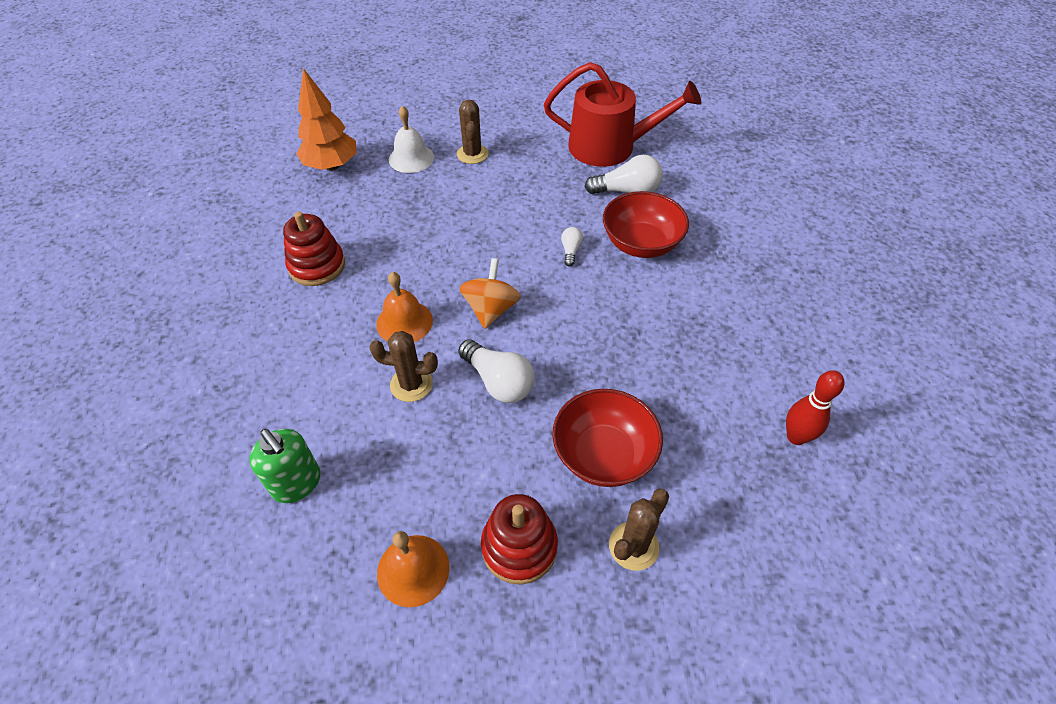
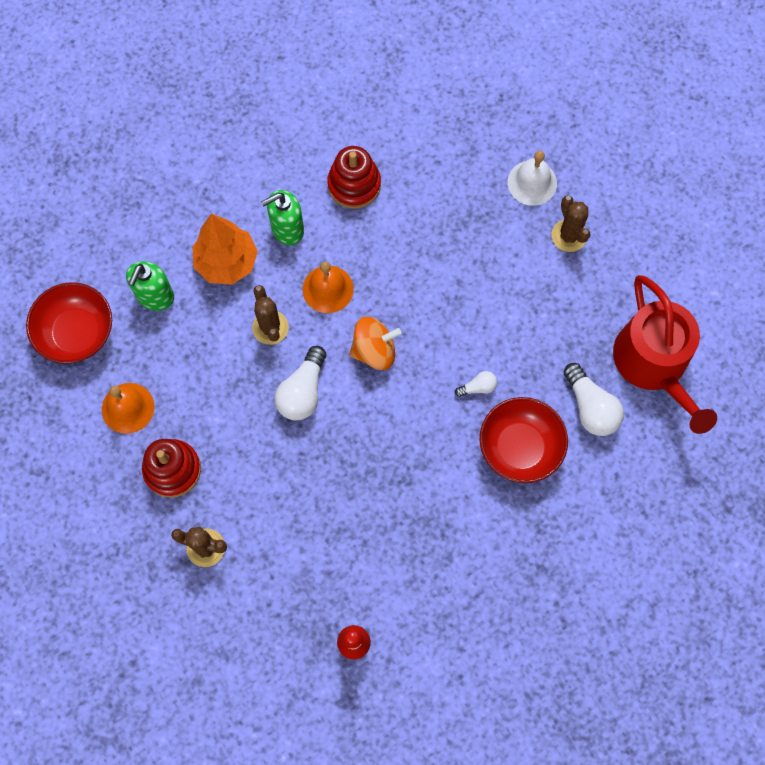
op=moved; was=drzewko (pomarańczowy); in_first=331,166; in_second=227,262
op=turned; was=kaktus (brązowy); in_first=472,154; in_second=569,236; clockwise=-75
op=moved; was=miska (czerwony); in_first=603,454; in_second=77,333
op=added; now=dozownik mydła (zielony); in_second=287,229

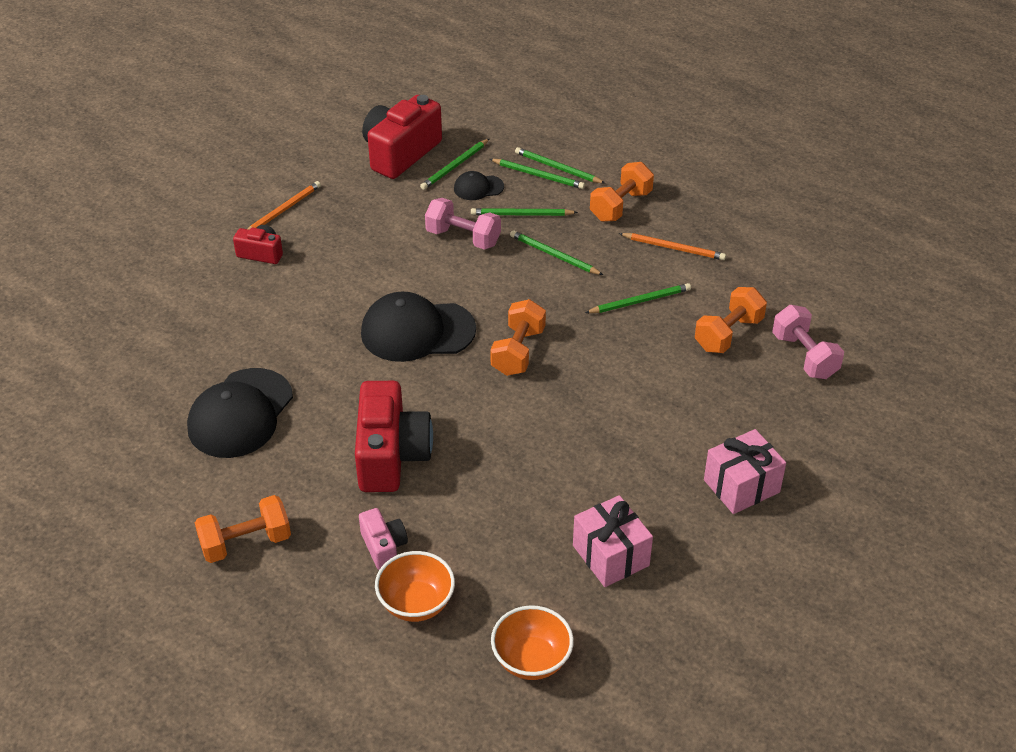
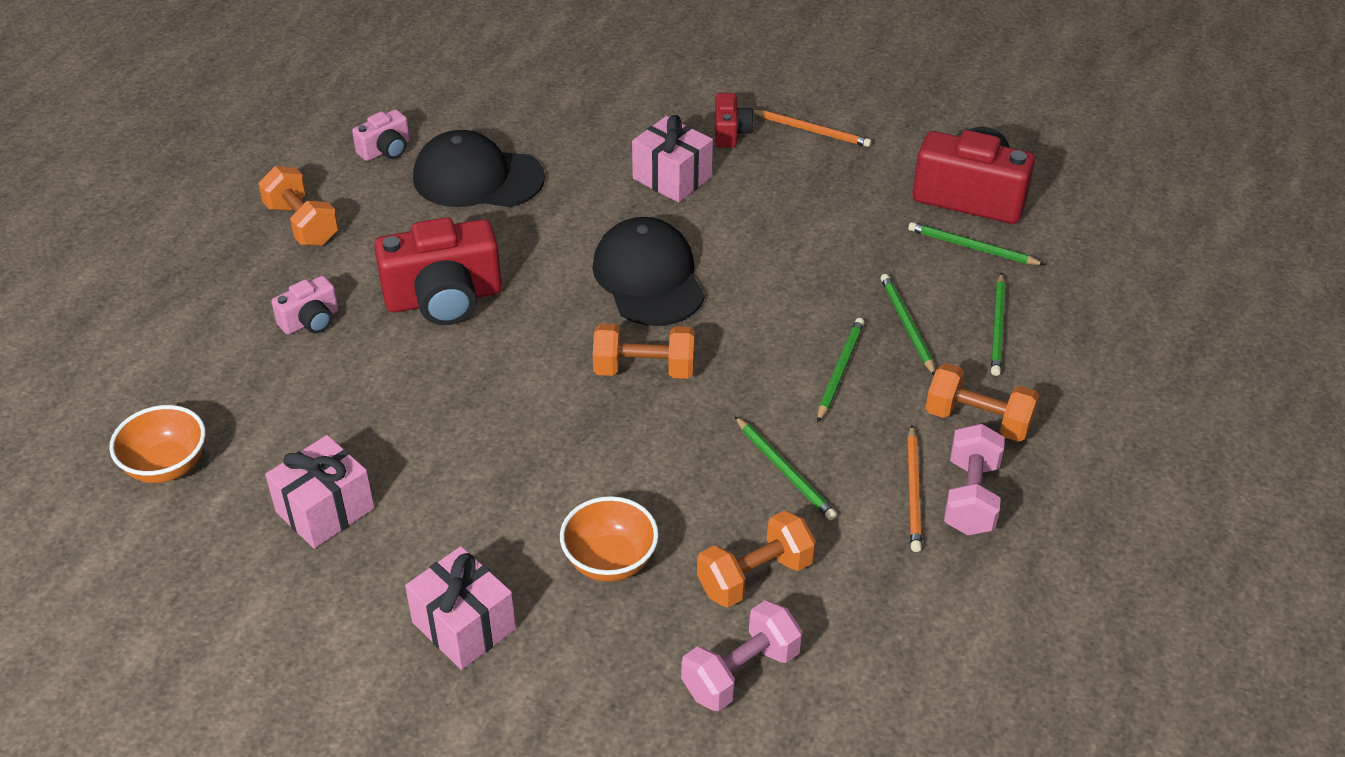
op=moved; was=miska (pomarańczowy); in_first=416,604; in_second=610,561
op=moved; was=hantel (różowy); in_first=463,238; in_second=970,497
op=removed; was=czapka (czarny); in_first=478,188
op=removed; was=ołówek (zielony); in_first=557,168
op=turned; was=hantel (pomarańczowy); in_first=728,334; in_second=755,576; clockwise=-60
op=added; now=aparat fotograficzny (różowy); in_second=386,150
op=added; now=prezent (różowy); in_second=672,178

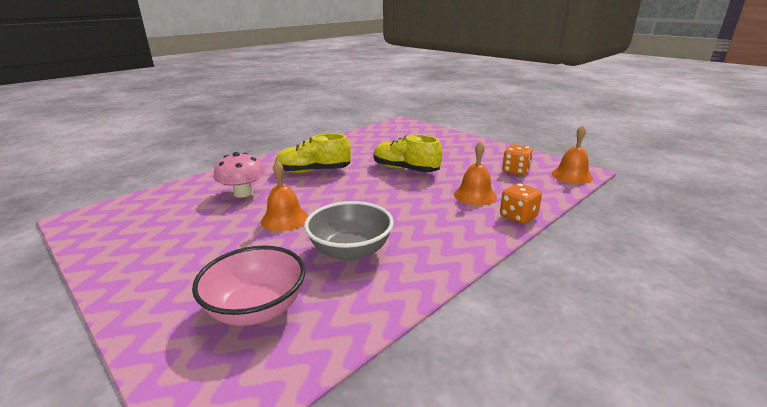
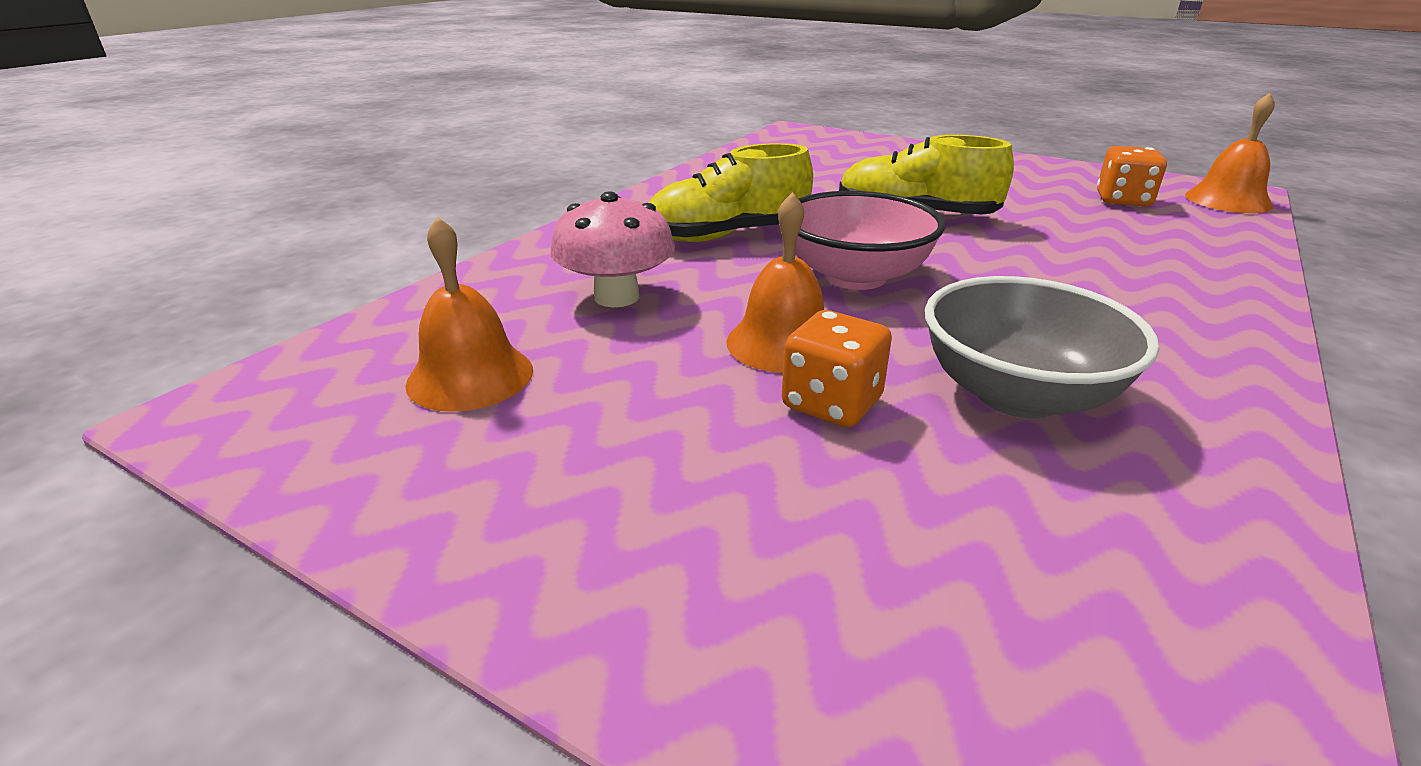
op=moved; was=miska (różowy); in_first=256,309; in_second=855,276
op=moved; was=dzwonek (pomarańczowy); in_first=475,195; in_second=470,376
op=moved; was=kostka do gry (pomarańczowy); in_first=518,216; in_second=831,403

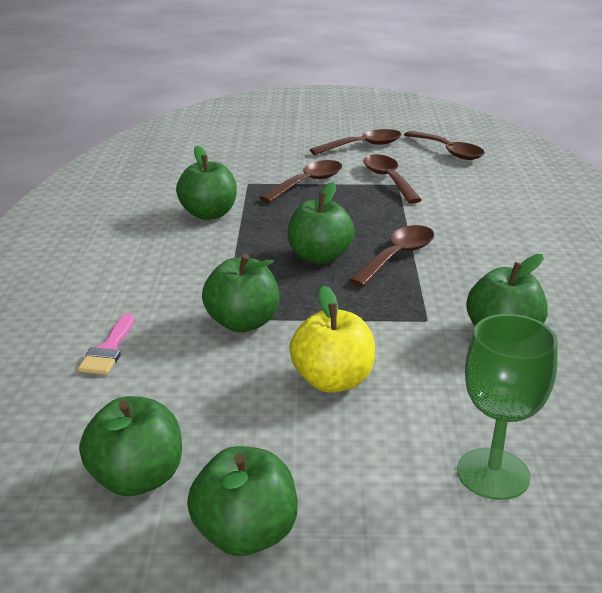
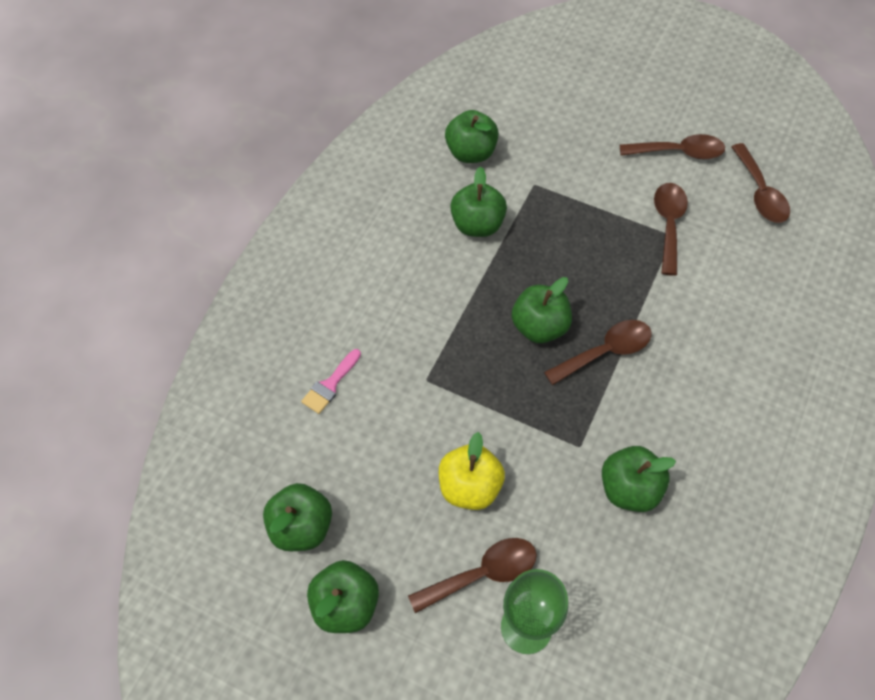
op=moved; was=jabłko (zielony); in_first=242,323; in_second=471,153
op=moved; was=łyżka (brązowy); in_first=308,183; in_second=483,573

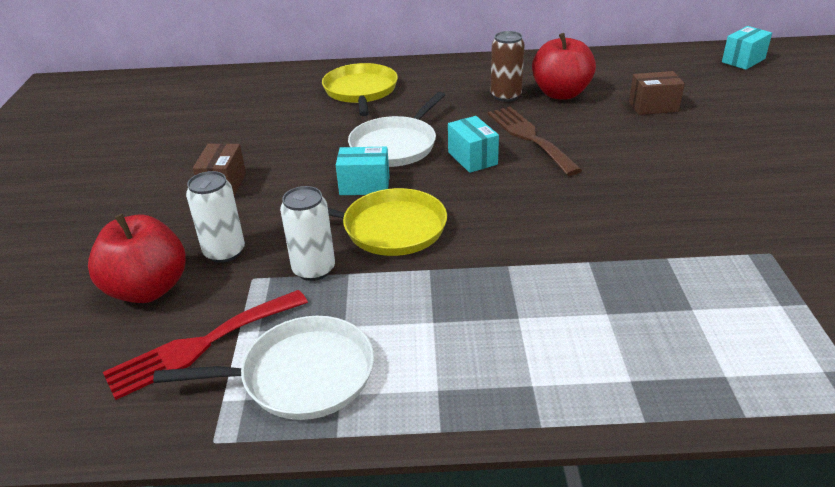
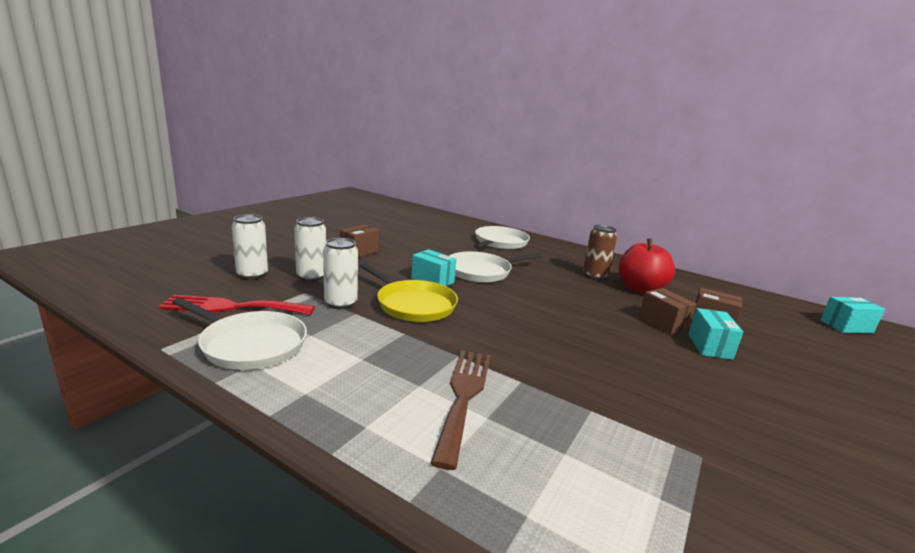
op=replaced; was=jabłko (czerwony); now=puszka (biały); in_first=148,289; in_second=252,275
op=recoloured; was=patelnia (żółty); now=patelnia (biały); in_first=361,91; in_second=499,243
op=moved; was=pudełko (turkusowy); in_first=472,158; in_second=709,346
op=moved; was=widelec (brązowy); in_first=529,137; in_second=463,396
op=added; now=pudełko (brązowy); in_second=663,323

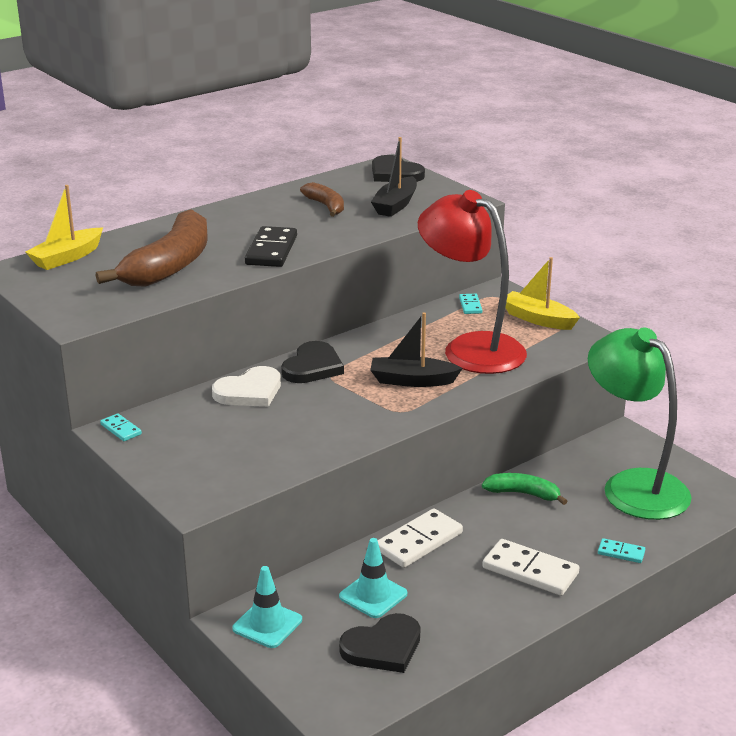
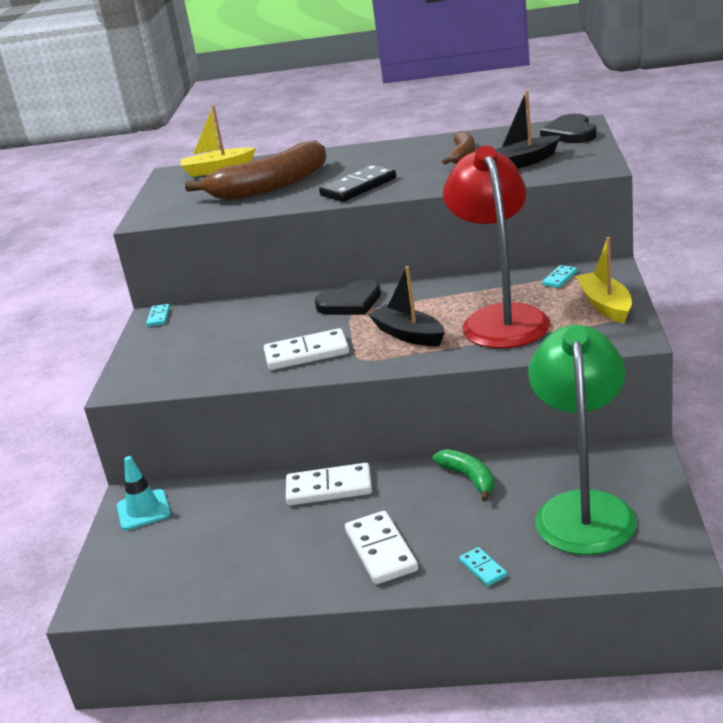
op=removed; was=serce (biały); in_first=249,391
op=removed; was=pachołek (turkusowy); in_first=373,595
op=removed; was=serce (czarny); in_first=383,647
op=added; now=kostka domina (biały); in_second=306,353

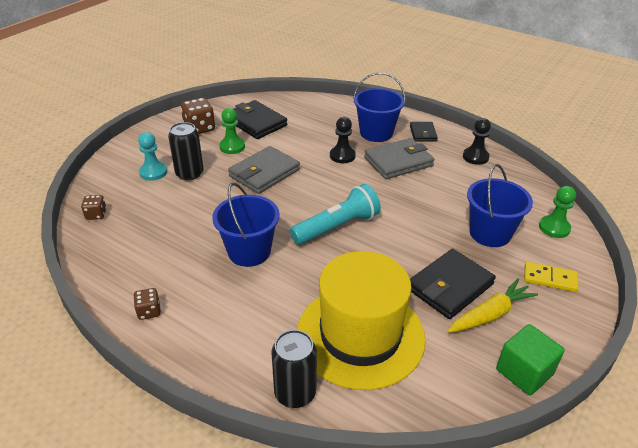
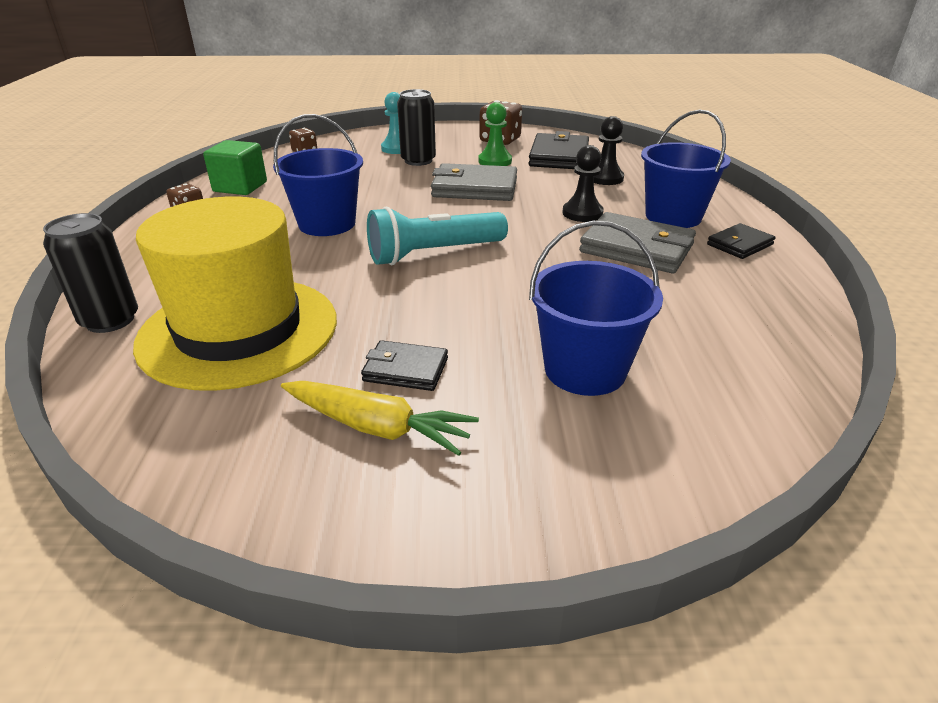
op=turned; was=latarka (turkusowy); in_first=337,227; in_second=433,254; clockwise=135
op=resized; was=portfel (czarny); in_first=450,286; in_second=405,369; ratio=0.57
op=moved; was=pionek (czarny); in_first=475,157; in_second=605,178
op=moved; was=sześcian (zielony); in_first=524,372; in_second=240,187
op=removed; was=kostka domina (żółty); in_first=550,278
op=removed; was=pionek (zielony); in_first=554,228

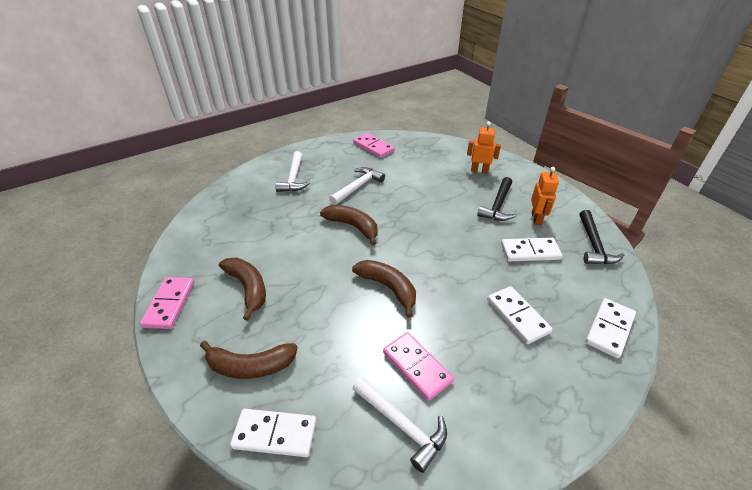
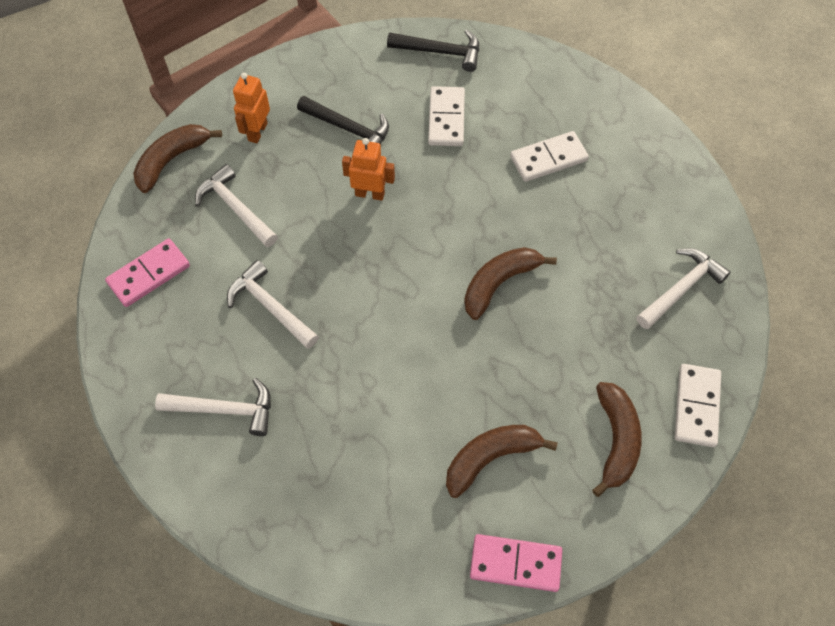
op=moved; was=banan (brązowy); in_first=353,226; in_second=171,160
op=removed; was=kostka domina (różowy); in_first=417,367
op=moved; was=robot (pomarańczowy); in_first=536,219; in_second=370,194
op=removed; was=kostka domina (biały); in_first=609,329
op=added; now=młotek (biały); in_second=236,208

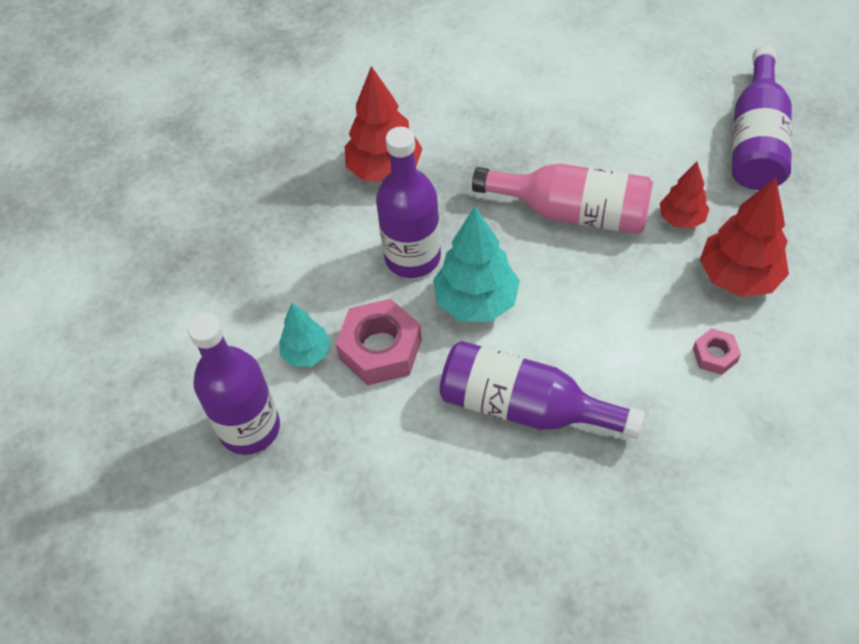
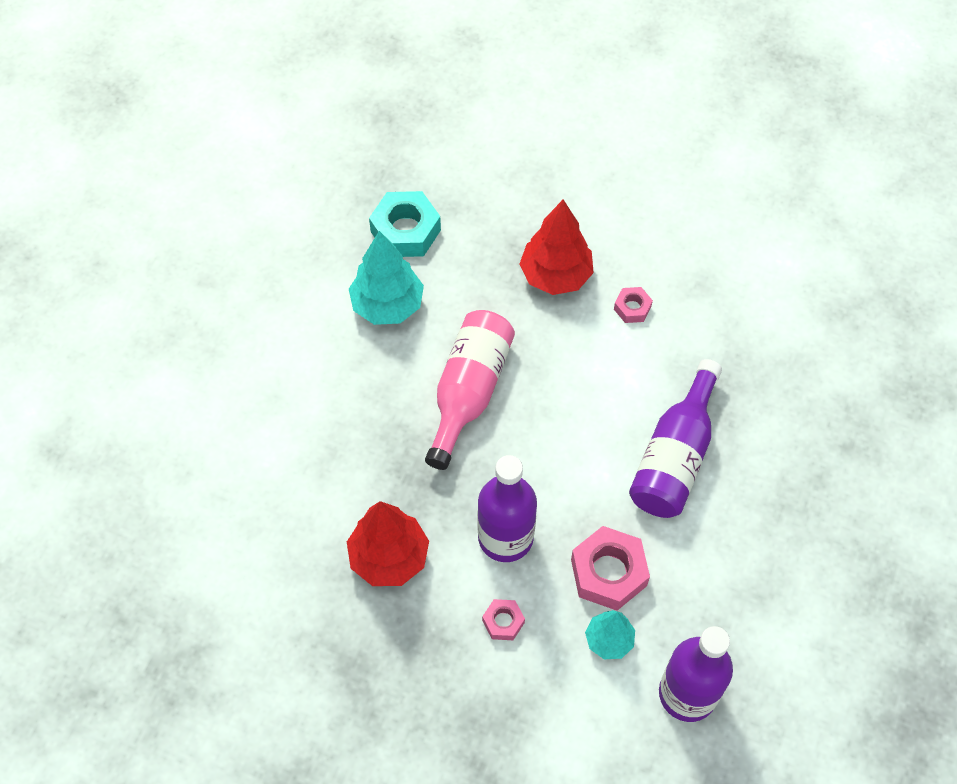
op=moved; was=drzewko (turkusowy); in_first=476,302; in_second=387,305
op=removed; was=drzewko (czerwony); in_first=681,219
op=replaced; was=butelka (fioletowy); now=nakrętka (turkusowy); in_first=756,140; in_second=405,231
op=added; now=nakrętka (różowy); in_second=503,622

